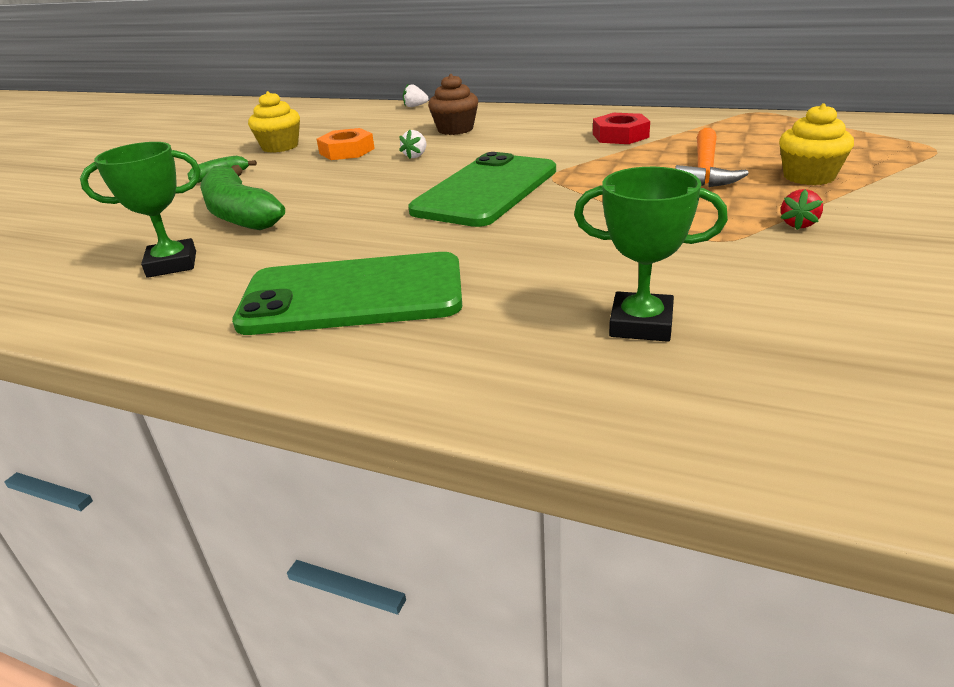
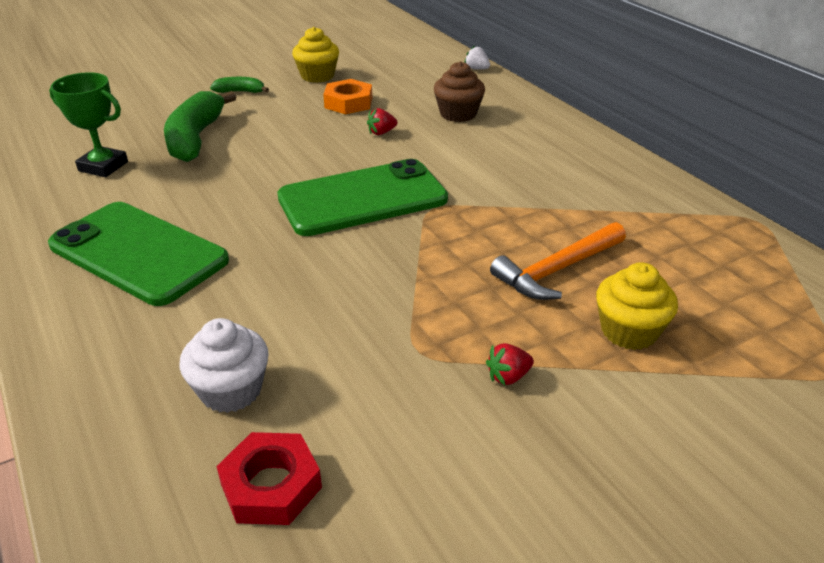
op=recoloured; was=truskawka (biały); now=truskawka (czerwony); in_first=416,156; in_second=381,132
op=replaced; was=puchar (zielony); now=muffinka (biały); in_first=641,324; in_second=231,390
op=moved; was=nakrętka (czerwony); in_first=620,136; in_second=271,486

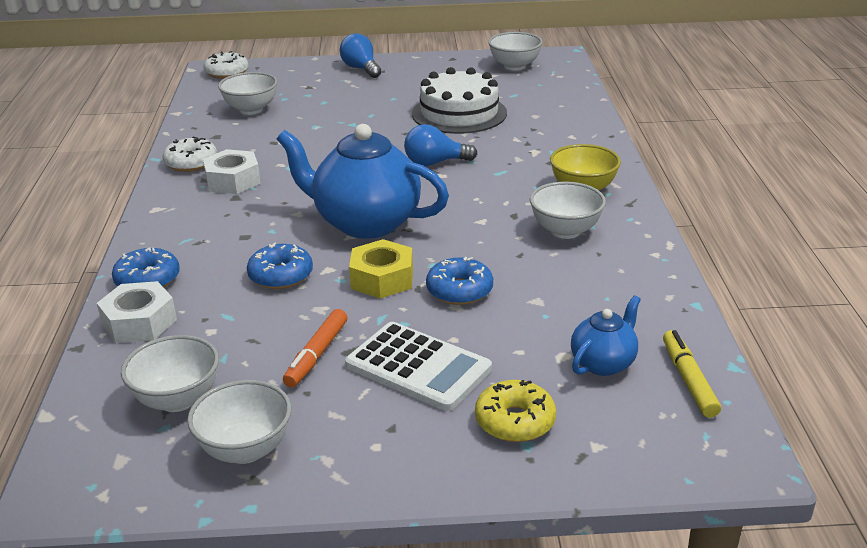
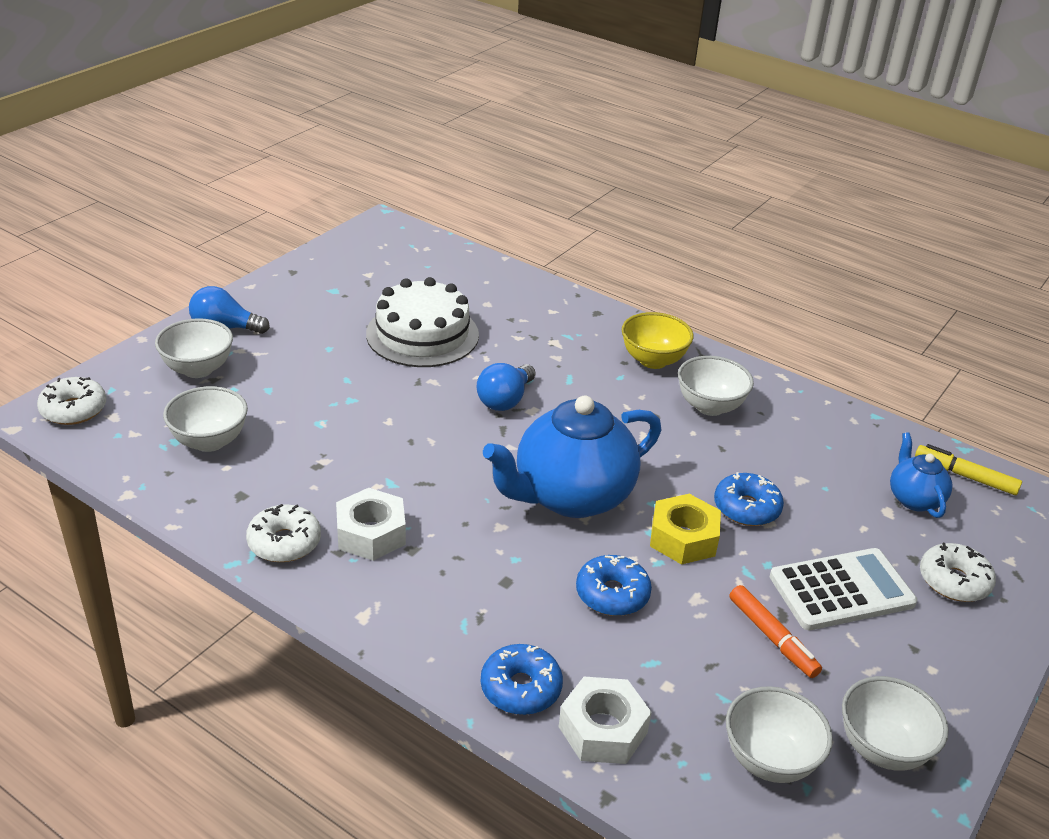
op=recoloured; was=donut (żółty); now=donut (biały); in_first=515,421; in_second=954,581
op=moved; was=miska (biały); in_first=514,66; in_second=198,369

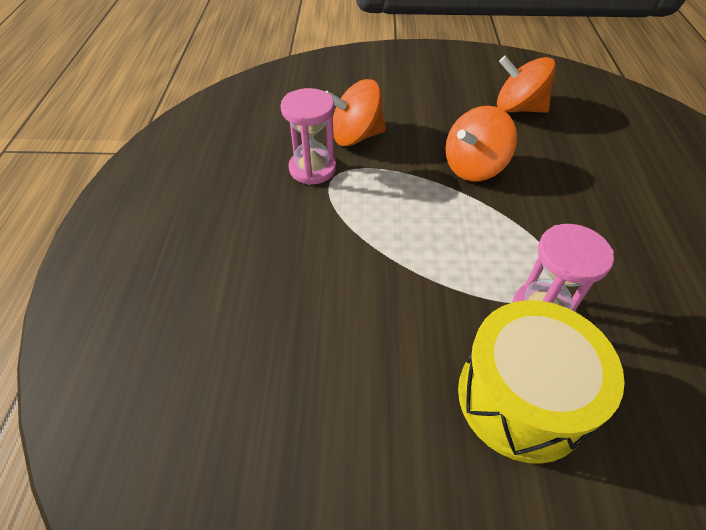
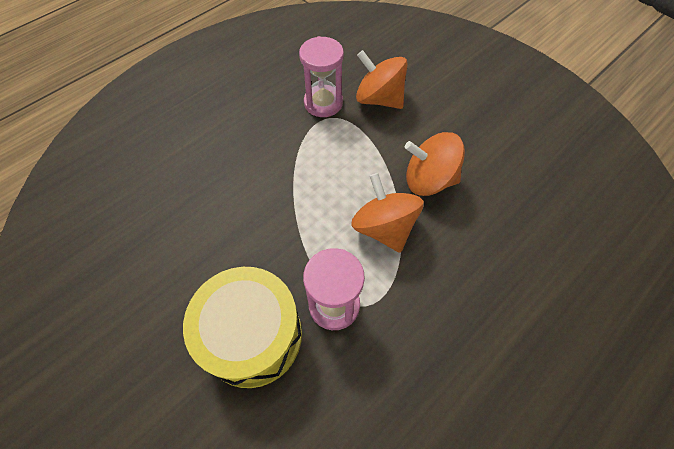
op=moved; was=bączek (pomarańczowy); in_first=518,108; in_second=384,228

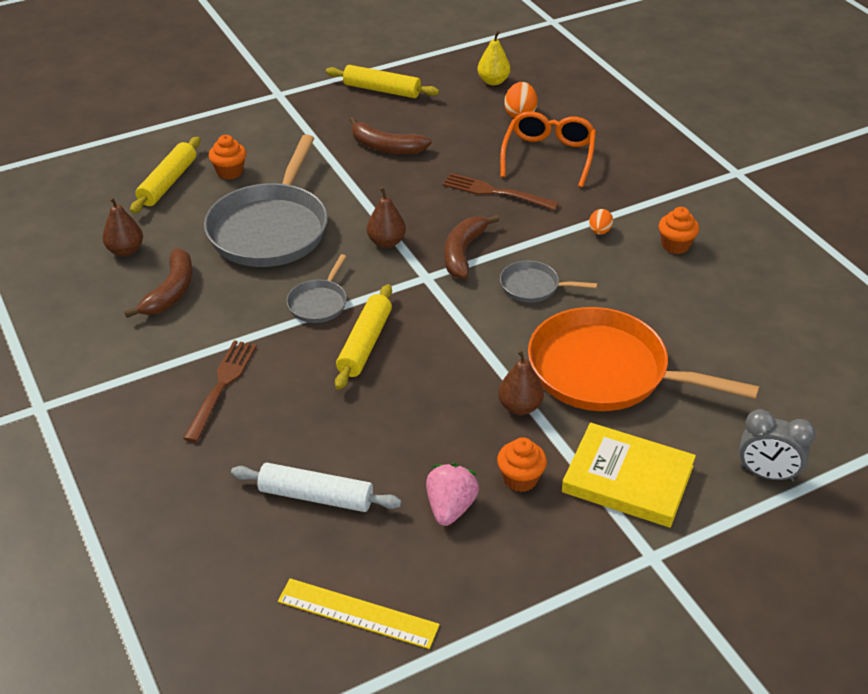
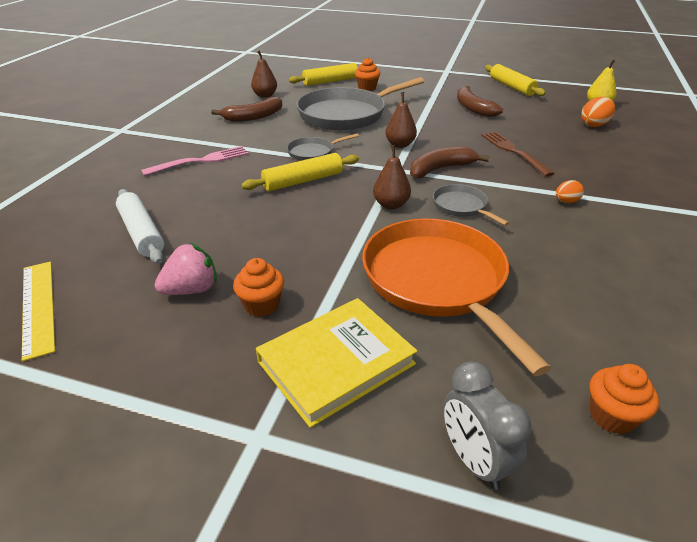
op=recoloured; was=widelec (brązowy); now=widelec (różowy); in_first=221,386; in_second=200,161
op=moved; was=gruszka (brązowy); in_first=520,407; in_second=391,205
op=removed; was=okulary (pomarańczowy); in_first=548,156
op=turned; was=książka (żółty); in_first=628,479; in_second=336,363; clockwise=75
op=moved; was=muffinka (pomarańczowy); in_first=675,245; in_second=611,416

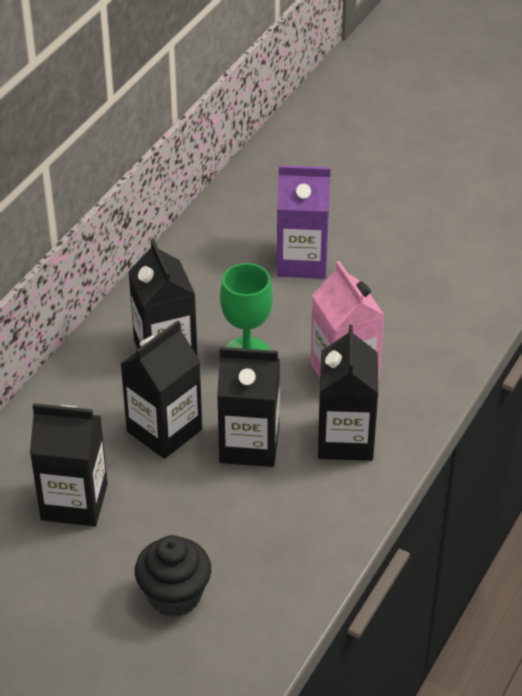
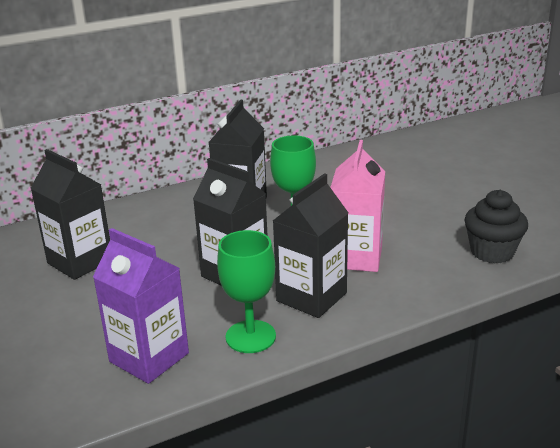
op=removed; was=karton mleka (czarny); in_first=164,430
op=moved; was=muffinka (czarny); in_first=174,595; in_second=492,252
op=moved; was=karton mleka (fioletowy); in_first=302,261; in_second=149,357
op=added; now=kielich (zielony); in_second=250,336

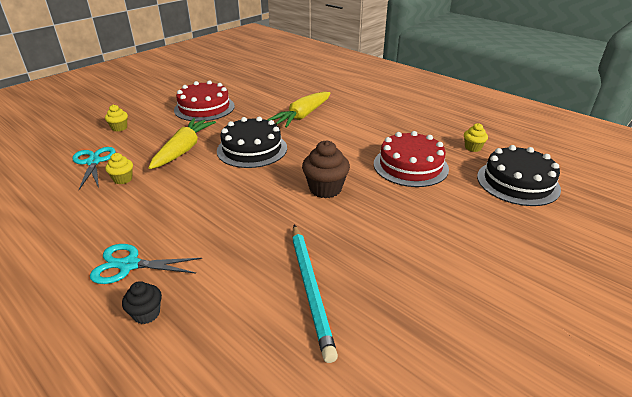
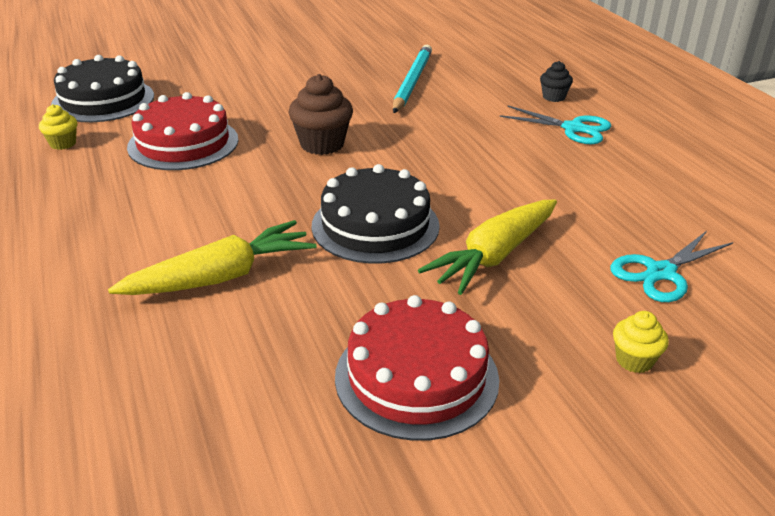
op=turned; was=nożyczki (turkusowy); in_first=93,162; in_second=661,273; clockwise=45
op=removed; was=muffinka (żółty); in_first=123,179

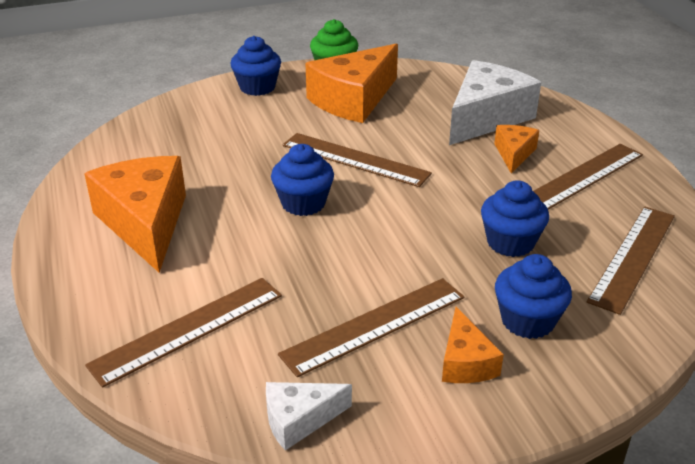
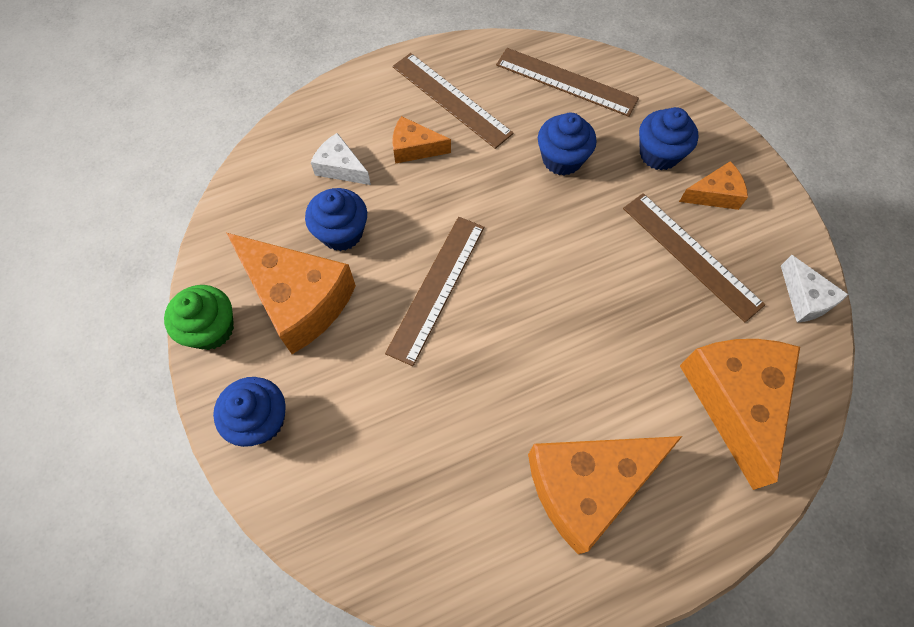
op=replaced; was=linijka (brązowy); now=ser (pomarańczowy); in_first=188,329; in_second=735,400
op=moved; was=muffinka (niebieski); in_first=303,203; in_second=341,233
op=resized; was=ser (biały); in_first=486,117; in_second=340,168; ratio=0.5

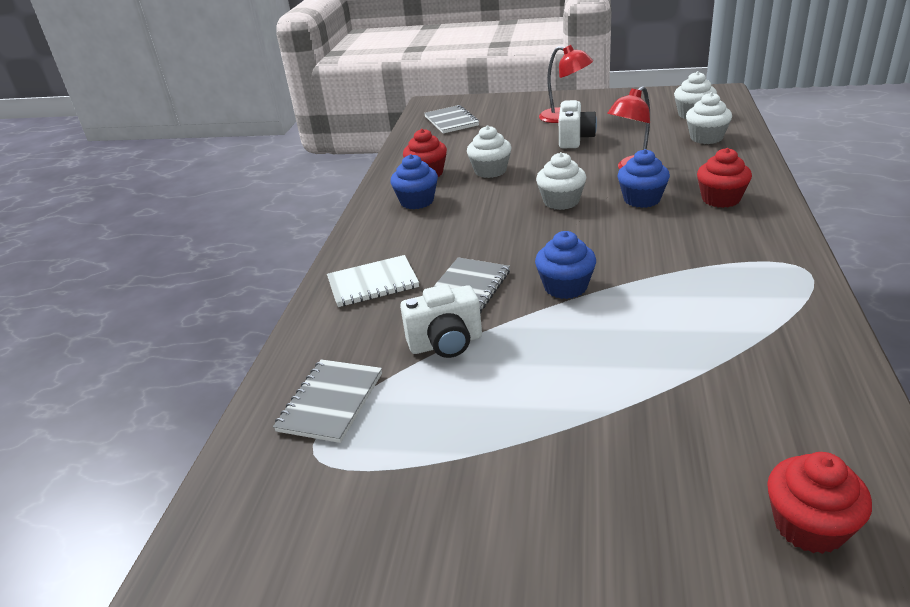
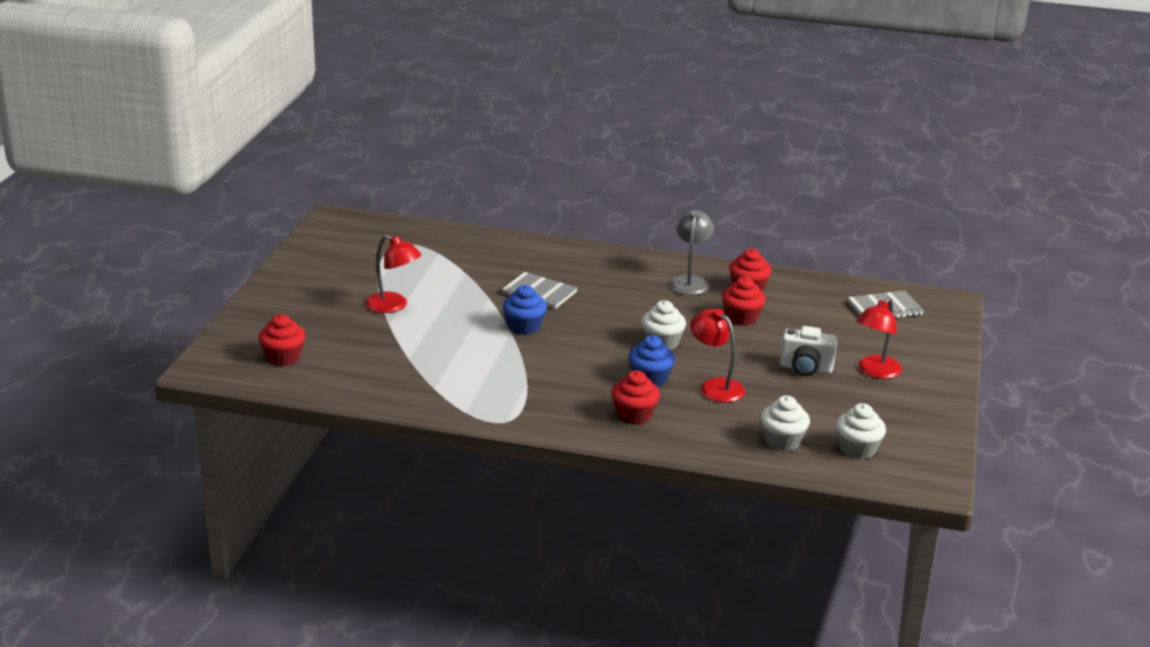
op=removed; was=zeszyt (szary); in_first=331,402
op=removed; was=zeszyt (biały); in_first=373,283
op=replaced; was=muffinka (niebieski); now=lampka (szary); in_first=417,201; in_second=690,282
op=removed; was=aparat fotograficzny (biały); in_first=446,344
op=recoloured; was=muffinka (biały); now=muffinka (czerwony); in_first=490,171; in_second=741,318
op=added; now=lampka (czerwony); in_second=393,306

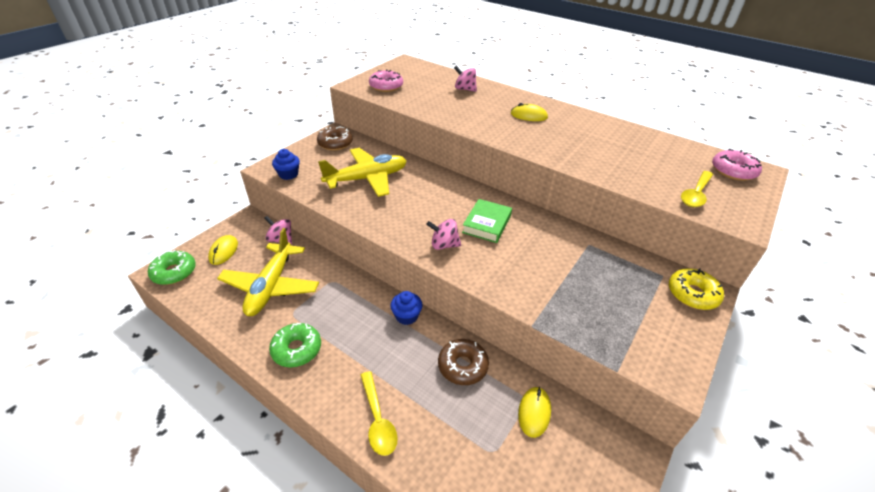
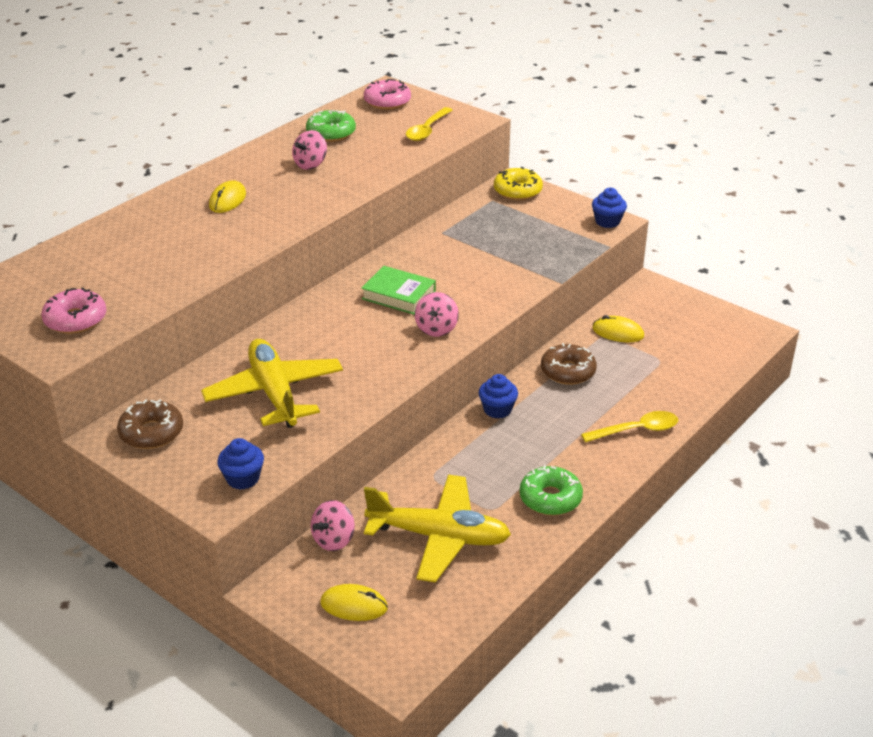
op=moved; was=donut (zielony); in_first=174,272; in_second=331,133
op=moved; was=bączek (różowy); in_first=465,89; in_second=310,164
op=turned; was=łyżka (żółty); in_first=696,194; in_second=427,130; clockwise=75
op=added; now=muffinka (niebieski); in_second=607,221

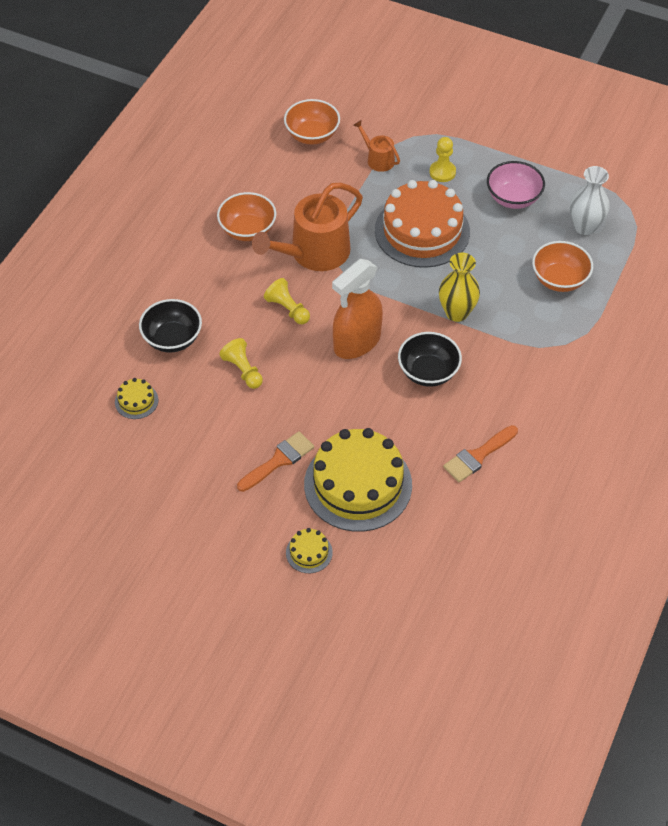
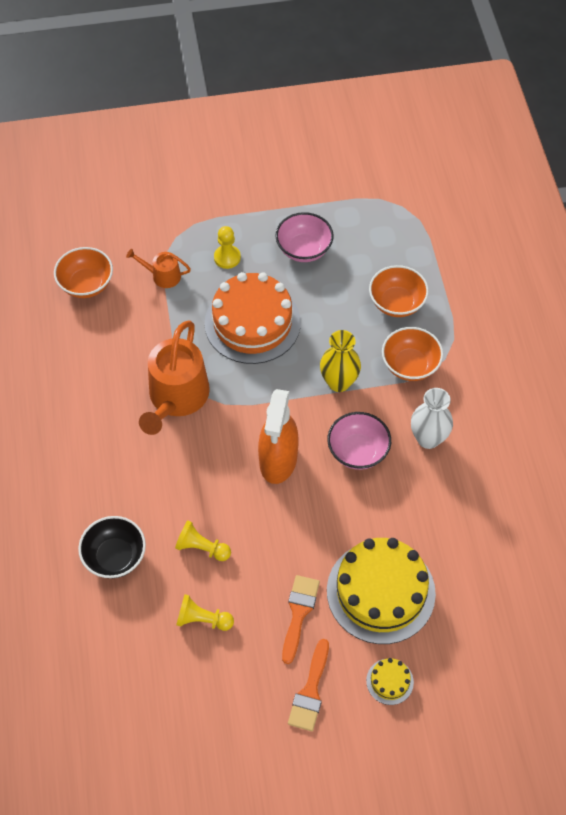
op=removed; was=tort (żółty); in_first=136,401
op=moved; was=miska (pomarańczowy); in_first=247,230; in_second=410,365
op=moved; was=pionek (żółty); in_first=288,309; in_second=202,619
op=recoloured; was=miska (czarny); now=miska (różowy); in_first=428,372; in_second=358,451
op=moved; was=pędzel (pomarańczowy); in_first=478,456; in_second=310,691
op=moved; was=wazon (biały); in_first=585,227; in_second=428,438

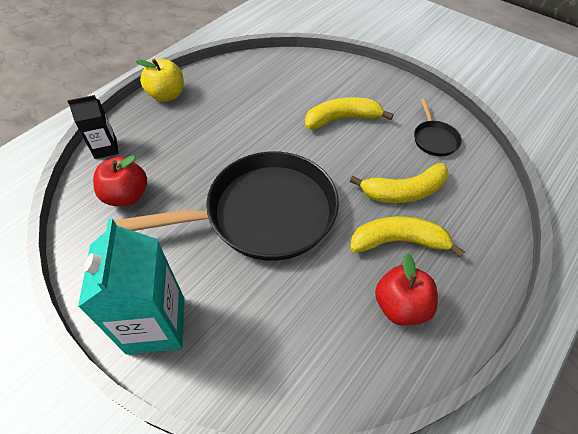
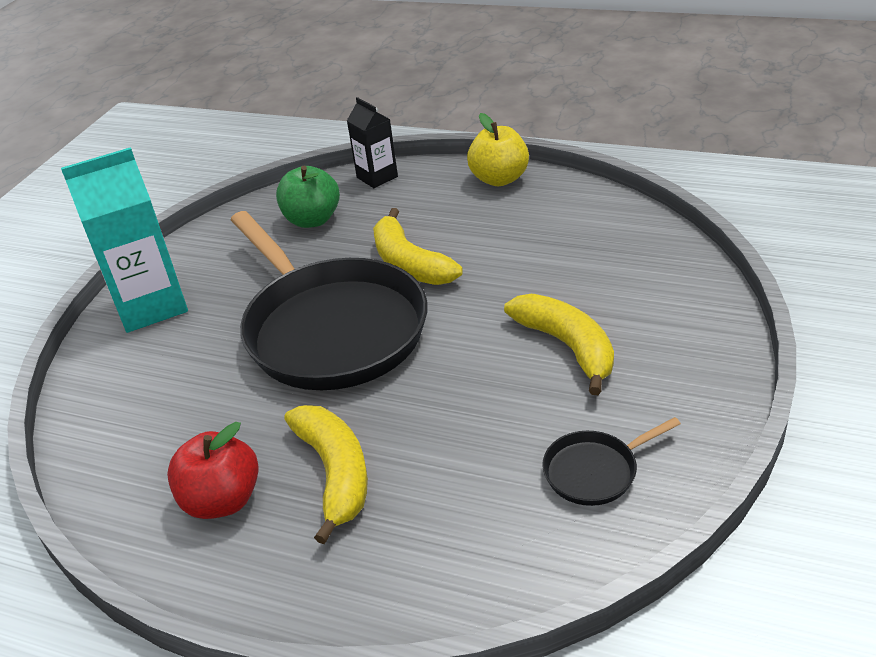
op=recoloured; was=jabłko (czerwony); now=jabłko (zielony); in_first=126,196; in_second=312,220
op=moved; was=banan (żółty); in_first=404,192; in_second=409,263

